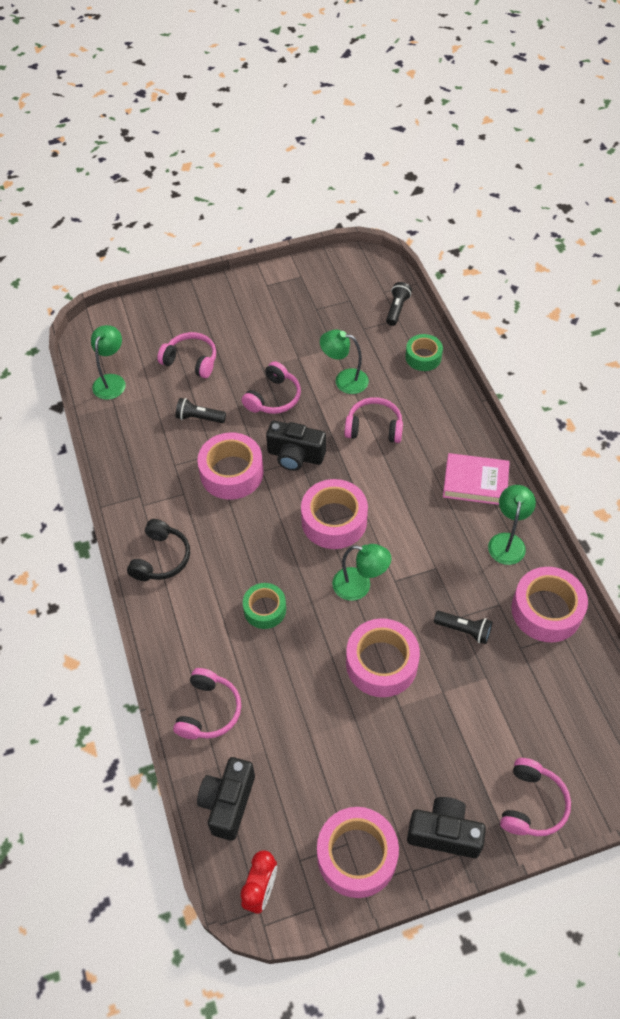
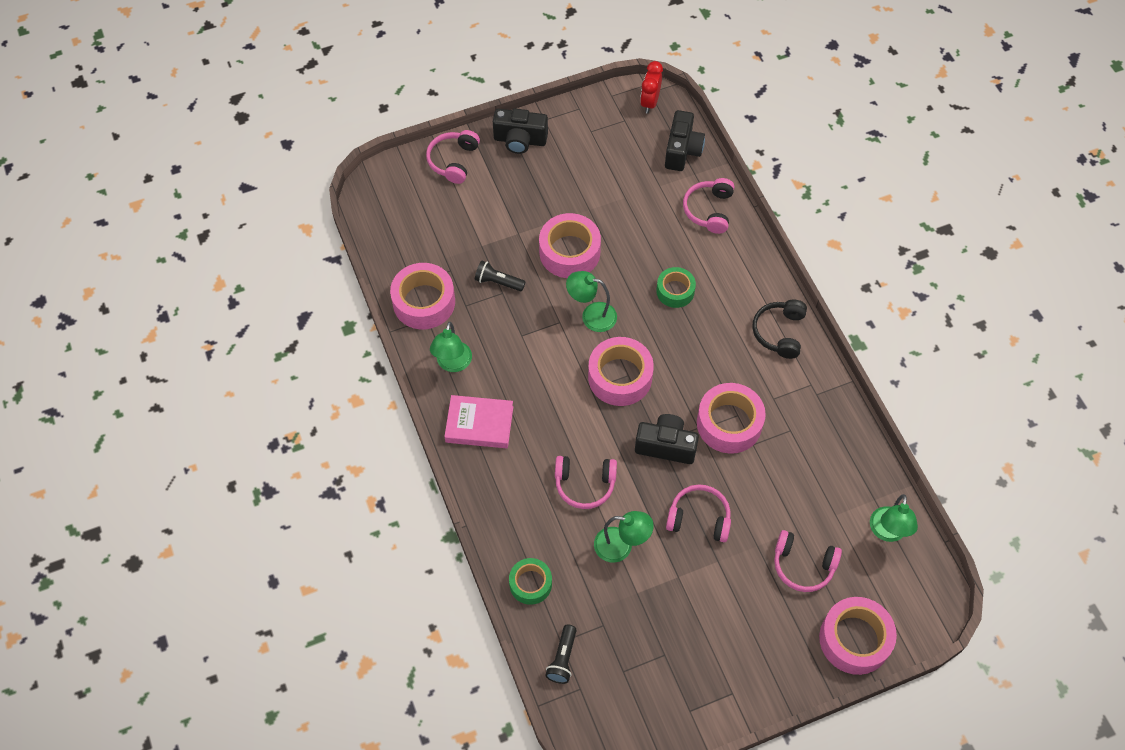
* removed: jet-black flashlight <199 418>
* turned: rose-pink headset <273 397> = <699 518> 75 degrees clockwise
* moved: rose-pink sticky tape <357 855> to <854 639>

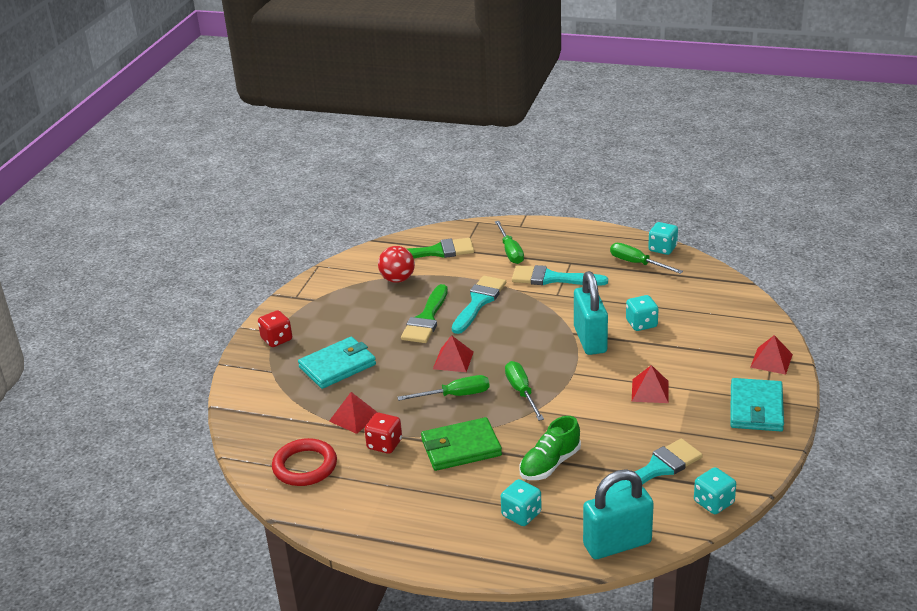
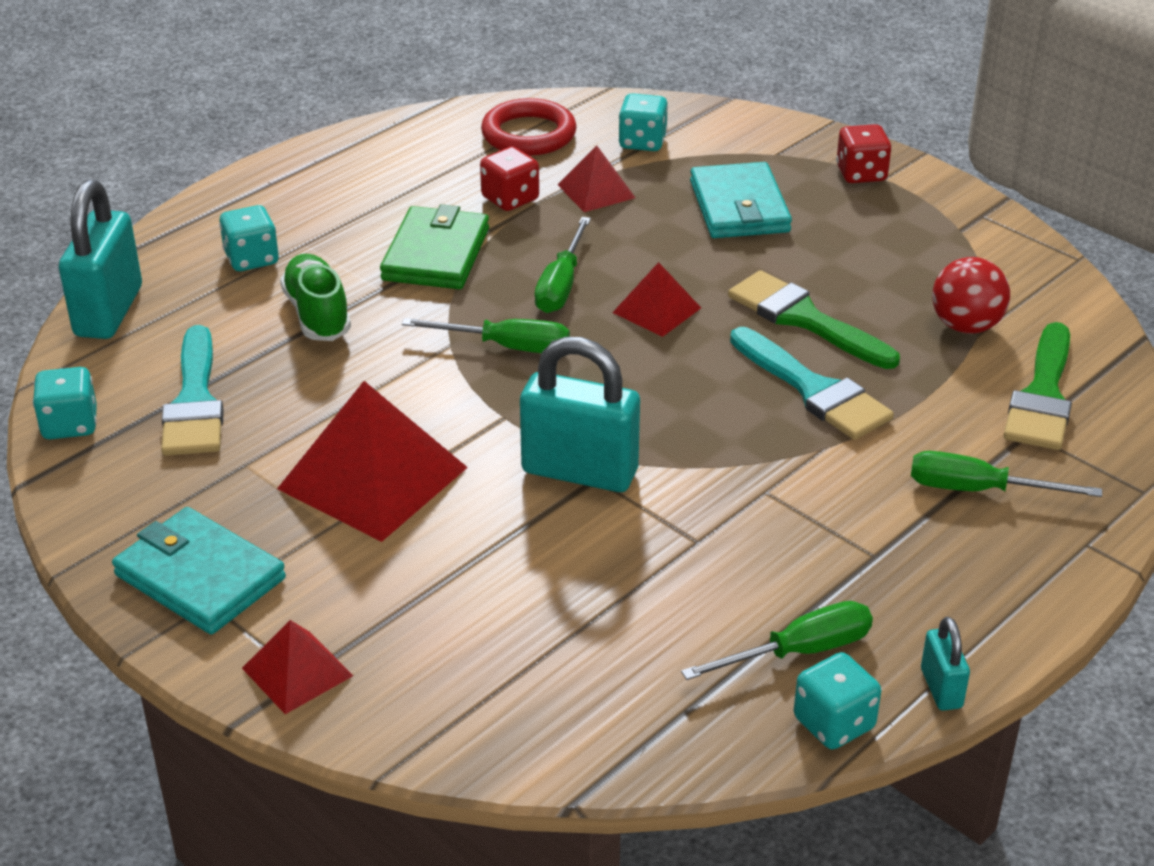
* removed: teal paintbrush <552 278>
* moved: teal dice <641 324> to <642 142>
* resized: crimson solid pyramid <650 391> = <372 477> x1.89
* added: teal small lock <941 688>

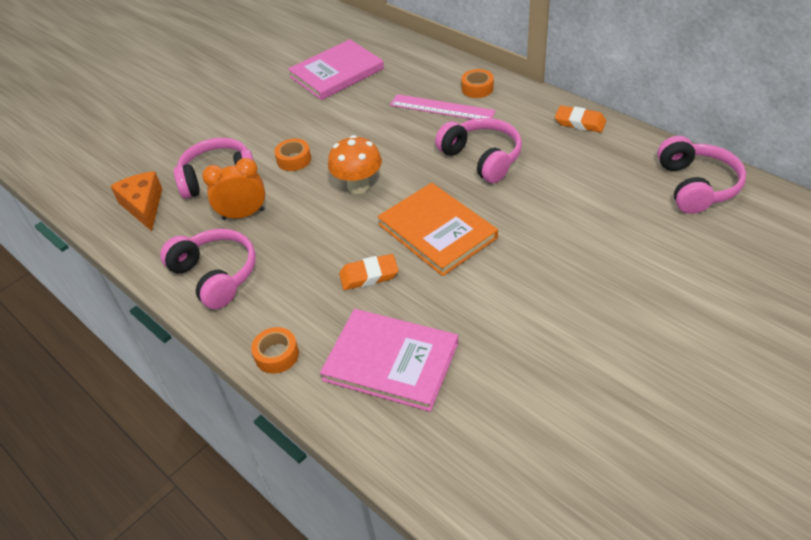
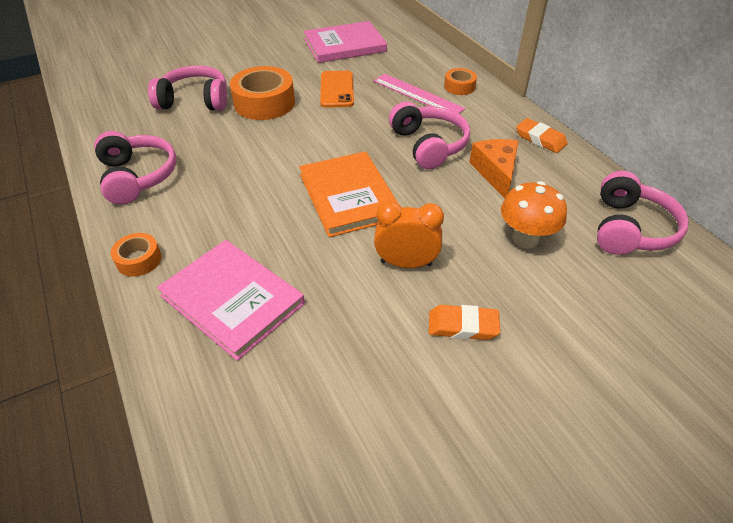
* moved: orange-coloured cheese wedge <144 206> to <496 172>
* moved: orange-coloured bedside clock <243 214> to <406 263>
* resized: orange-coloured sticky tape <294 160> = <264 103> x1.89
* moved: orange-coloured toadstool <358 186> to <525 239>
* moved: orange-coloured eraser <369 275> to <463 326>
* added: orange-coloured smartphone <337 89>

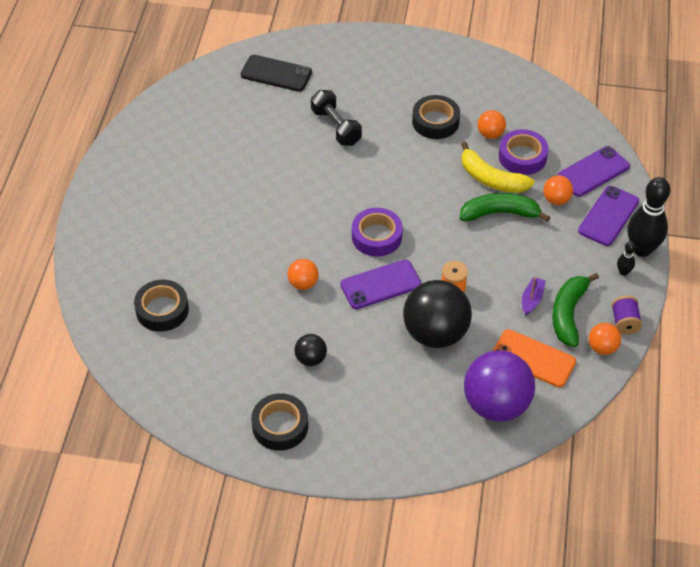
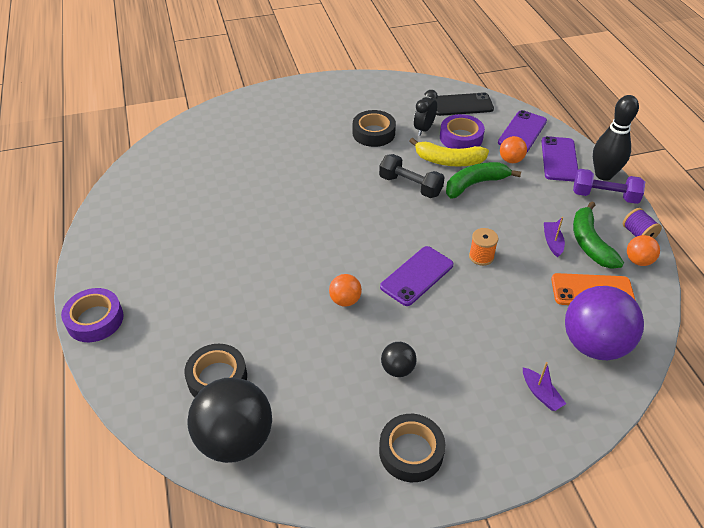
* moved: jet-black smartphone <276 73> to <461 105>
* moved: jet-black dumbbell <336 127> to <410 186>
* moved: purple sticky tape <376 236> to <95 320>
* moved: jet-black ball <435 333> to <235 439>
* replaced: orange-coloured ball <490 134> to jet-black bedside clock <424 129>
* replaced: jet-black tenpin <623 272> to purple dumbbell <604 196>
* added: purple boat <541 394>

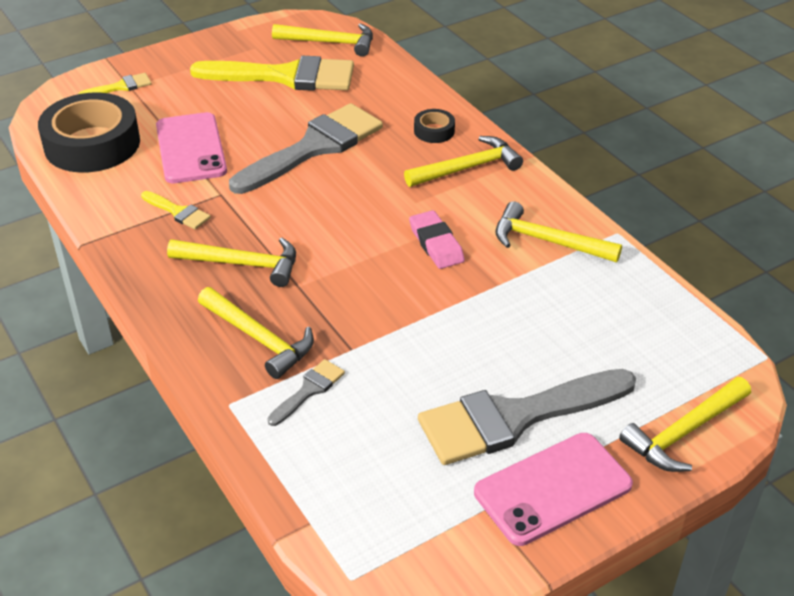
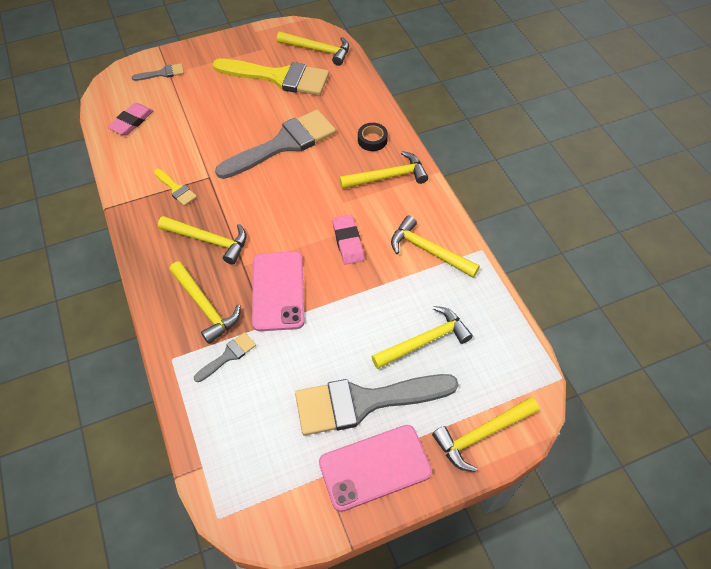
* replaced: jet-black sticky tape <92 144> to rose-pink eraser <132 122>
* recoloured: bright yellow paintbrush <120 87> to grey paintbrush <162 73>
* moved: rose-pink smartphone <191 148> to <278 291>
* added: bright yellow claw hammer <424 341>

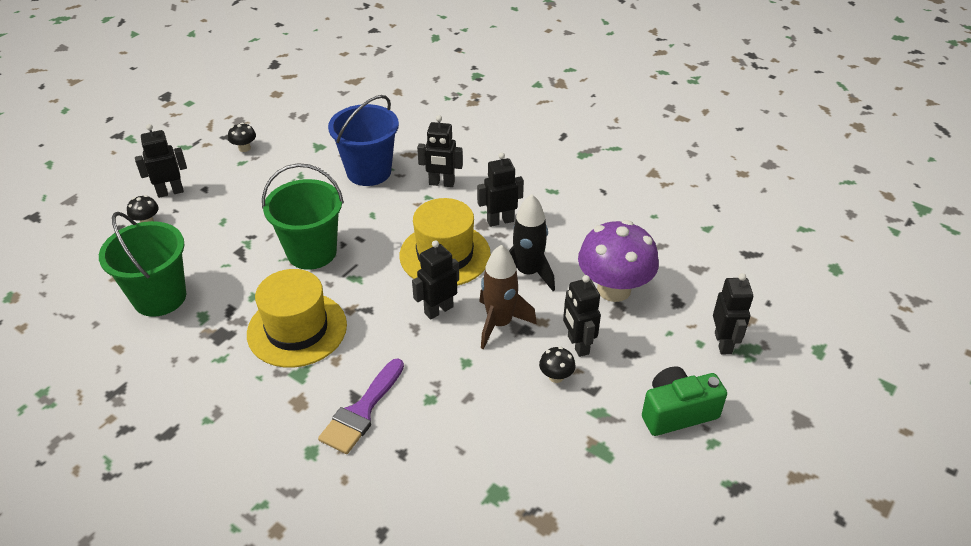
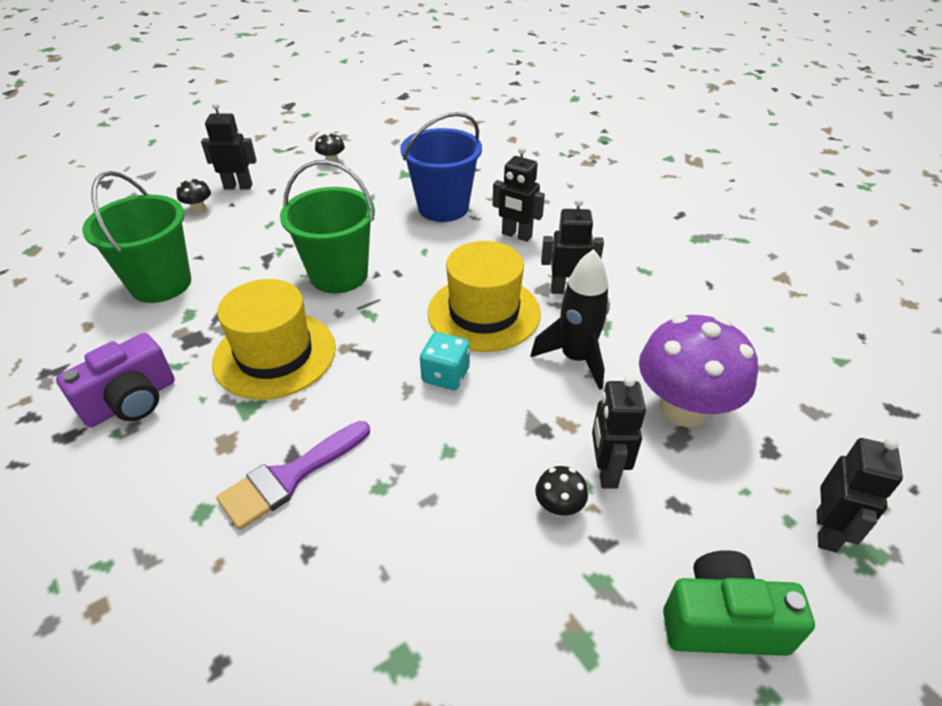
* replaced: jet-black robot figure <438 310> to teal dice <445 375>
* removed: brown toy rocket <499 324>
* added: purple camera <131 401>

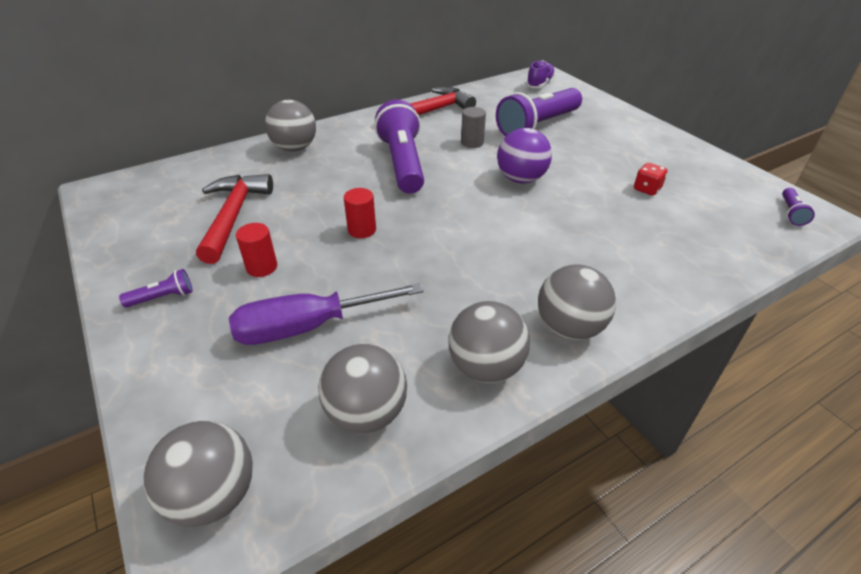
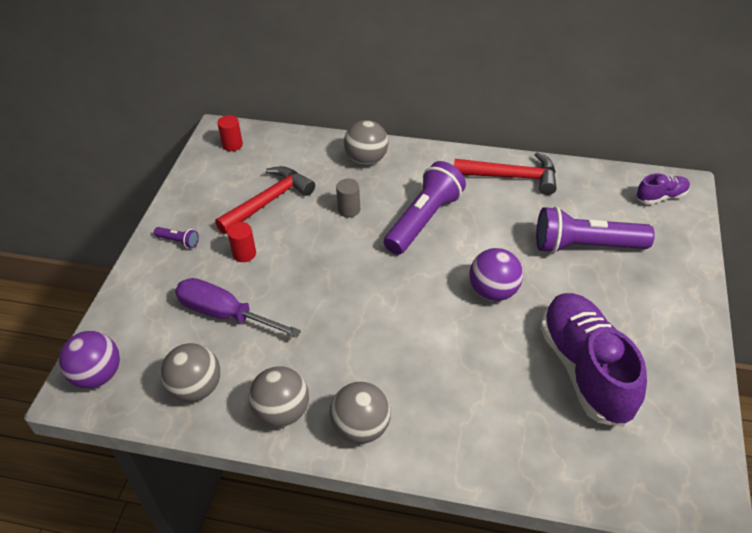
* recoloured: grey ball <213 495> to purple ball <98 375>
* moved: crimson cylinder <362 230> to <232 145>
* moved: grey cylinder <472 143> to <349 210>
* replaced: crimson dice <647 189> to purple sneaker <585 369>
* removed: purple flashlight <791 213>

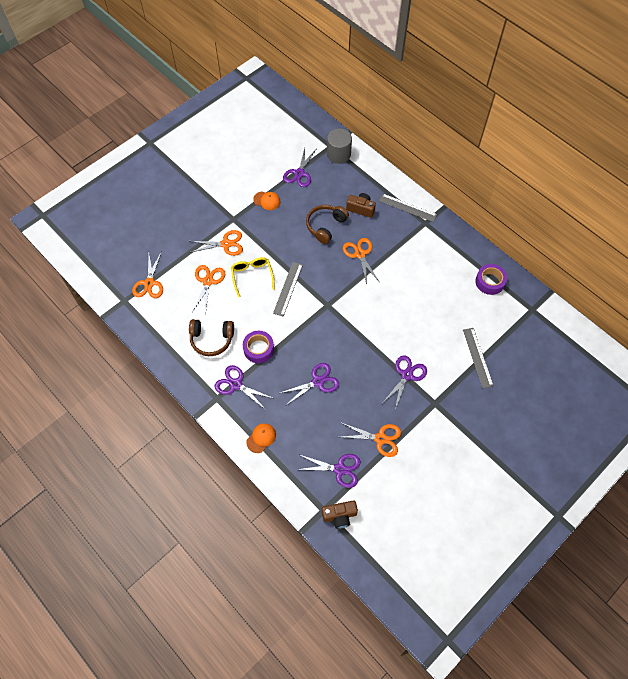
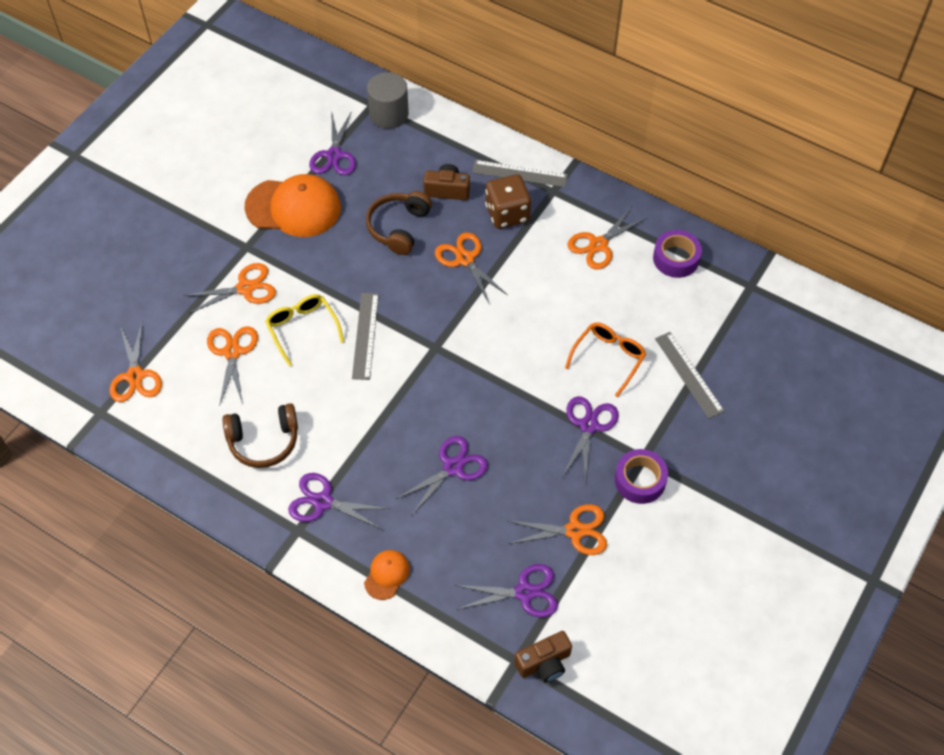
* moved: purple sticky tape <258 349> to <640 480>
* resized: orange-coloured baseball cap <267 201> = <293 207> x2.11
* added: brown dice <507 214>
* added: orange-coloured glasses <608 358>
* added: orange-coloured shears <598 245>

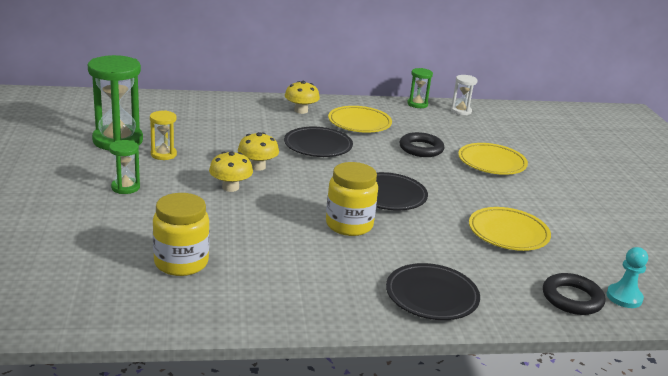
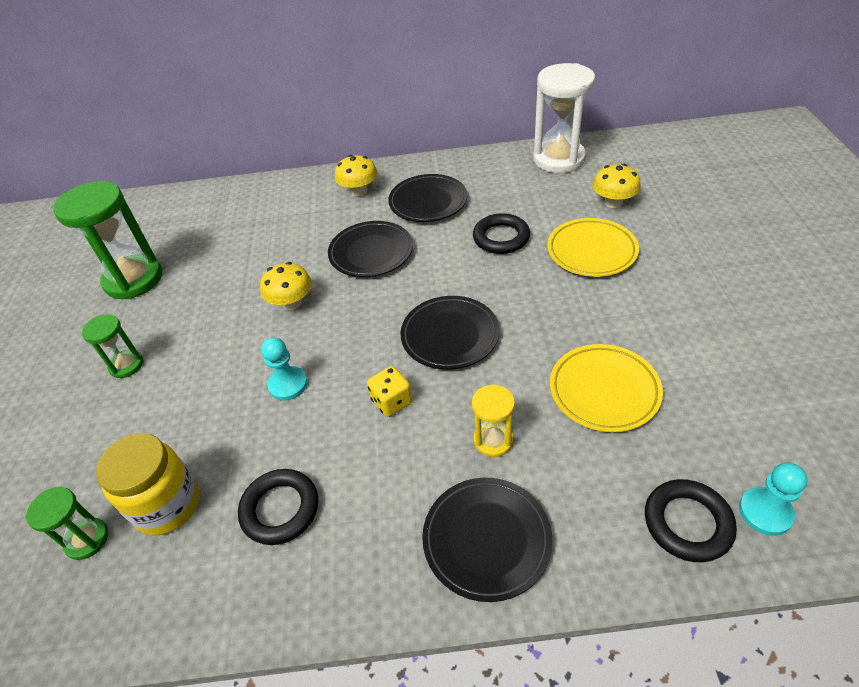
* moved: bright yellow sandglass <163 154> to <493 440>
* moved: bright yellow toadstool <230 187> to <613 202>
* replaced: bright yellow preserve jar <349 225> to bright yellow dice <391 401>
* recoloured: bright yellow dinner plate <359 123> to jet-black dinner plate <428 202>
* moved: emerald sandglass <417 104> to <87 539>
* resized: pure white sandglass <461 111> = <559 159> x1.95
* added: jet-black hoop <280 509>
* added: teal pawn <288 384>

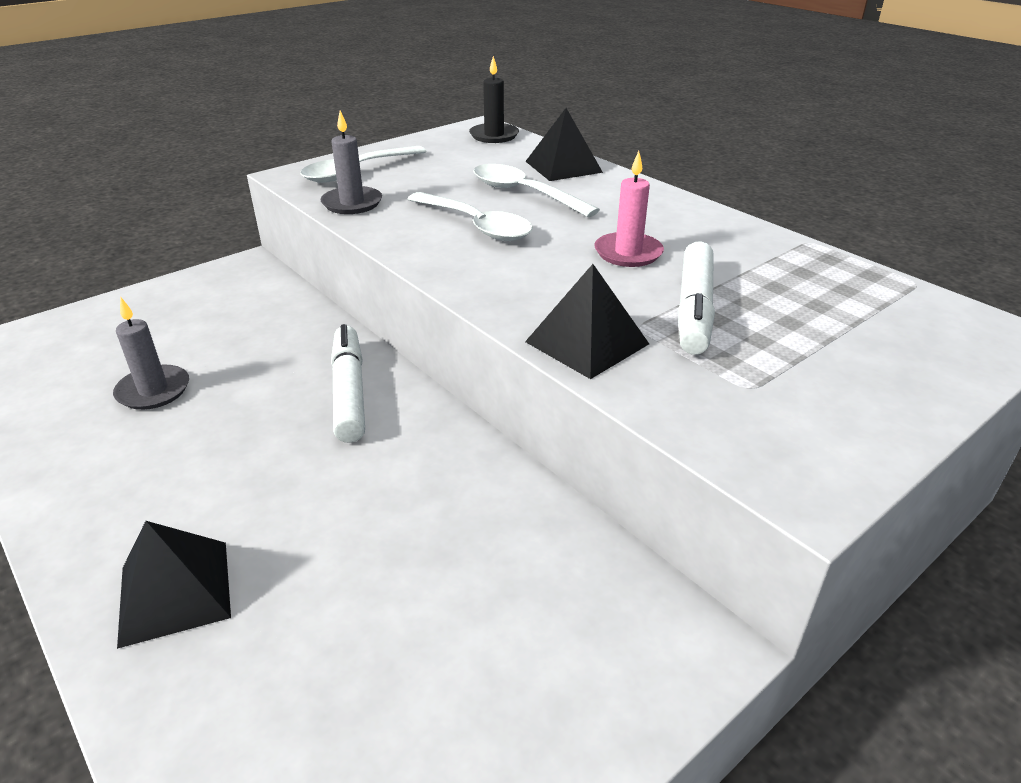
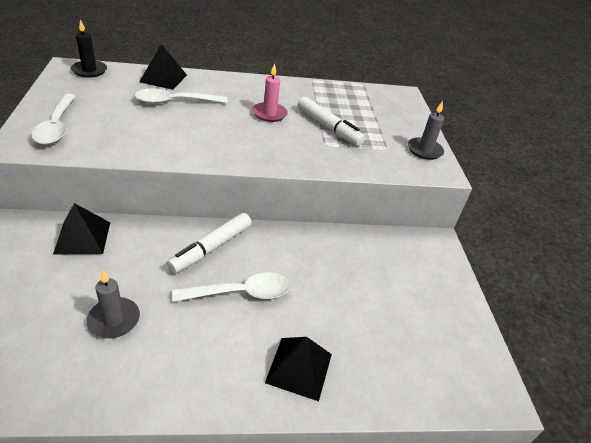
* moved: grey wax candle <352 203> to <424 150>
* turned: pure white felt pen <349 392> = <211 248> 75 degrees counterclockwise
* moved: pure white teaspoon <476 226> to <240 293>
* moved: jet-black solid pyramid <587 342> to <82 237>

